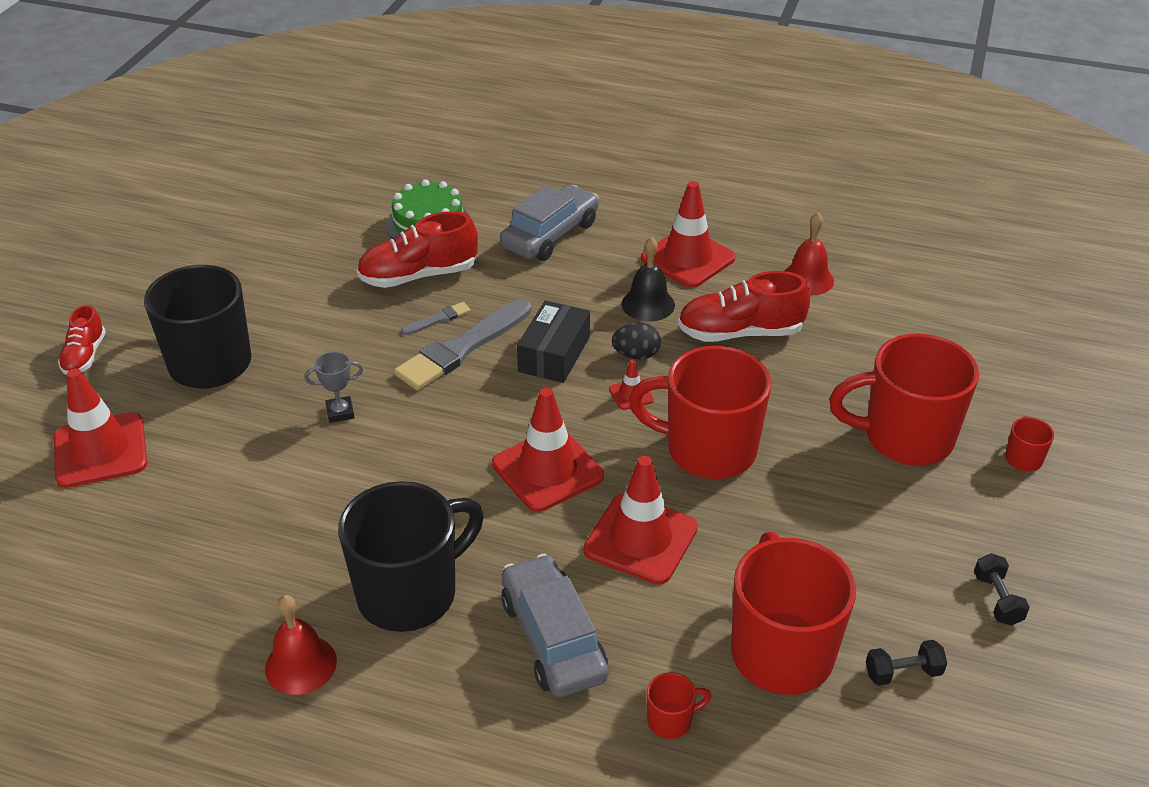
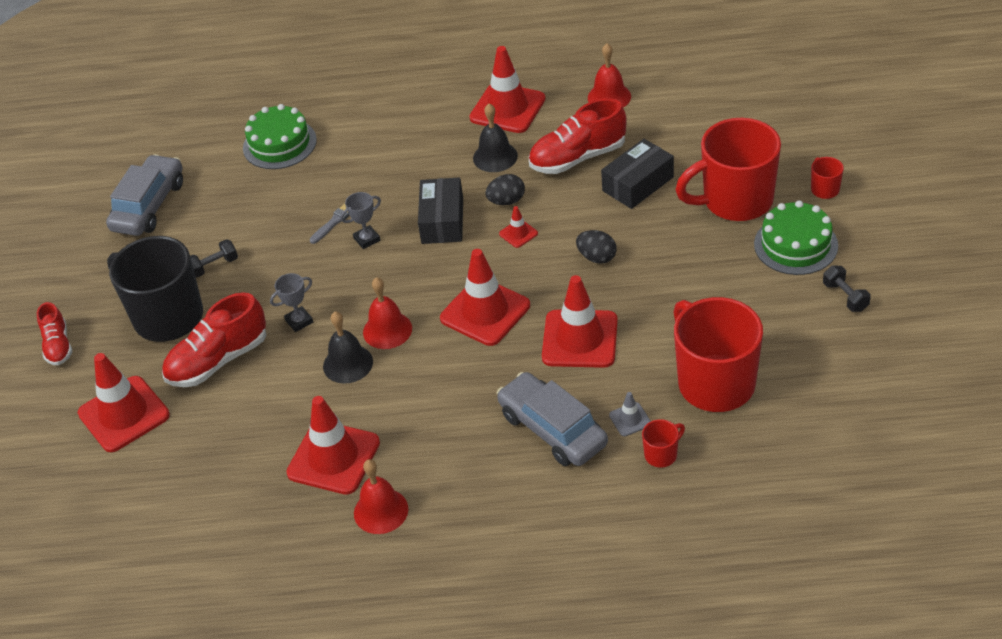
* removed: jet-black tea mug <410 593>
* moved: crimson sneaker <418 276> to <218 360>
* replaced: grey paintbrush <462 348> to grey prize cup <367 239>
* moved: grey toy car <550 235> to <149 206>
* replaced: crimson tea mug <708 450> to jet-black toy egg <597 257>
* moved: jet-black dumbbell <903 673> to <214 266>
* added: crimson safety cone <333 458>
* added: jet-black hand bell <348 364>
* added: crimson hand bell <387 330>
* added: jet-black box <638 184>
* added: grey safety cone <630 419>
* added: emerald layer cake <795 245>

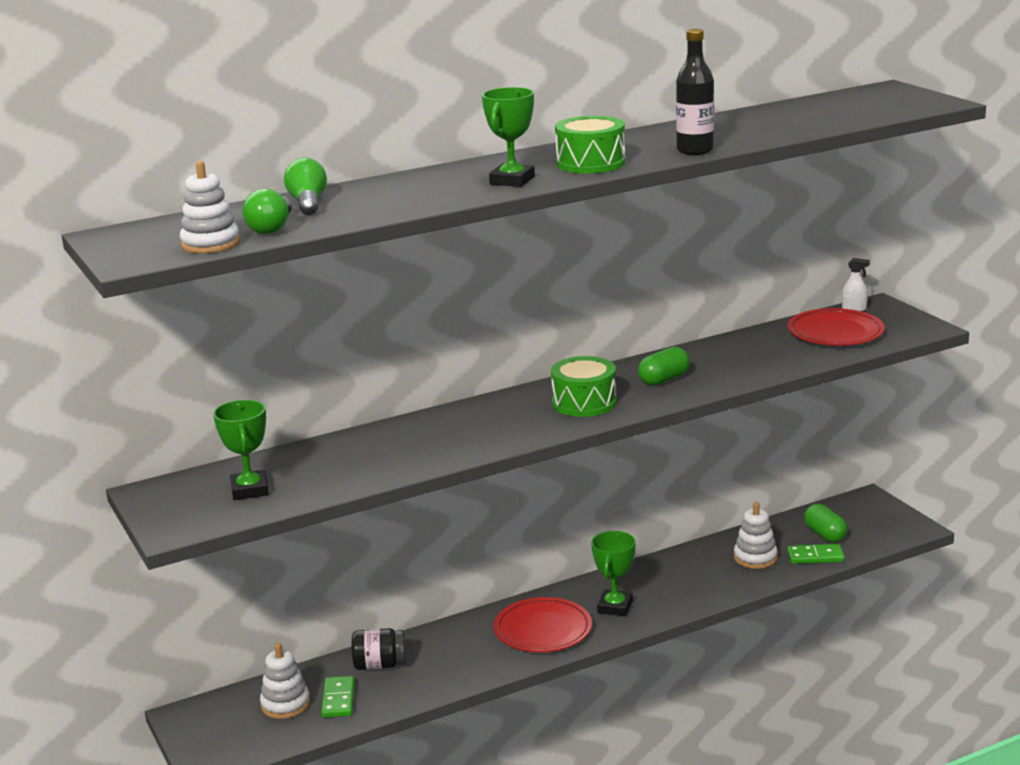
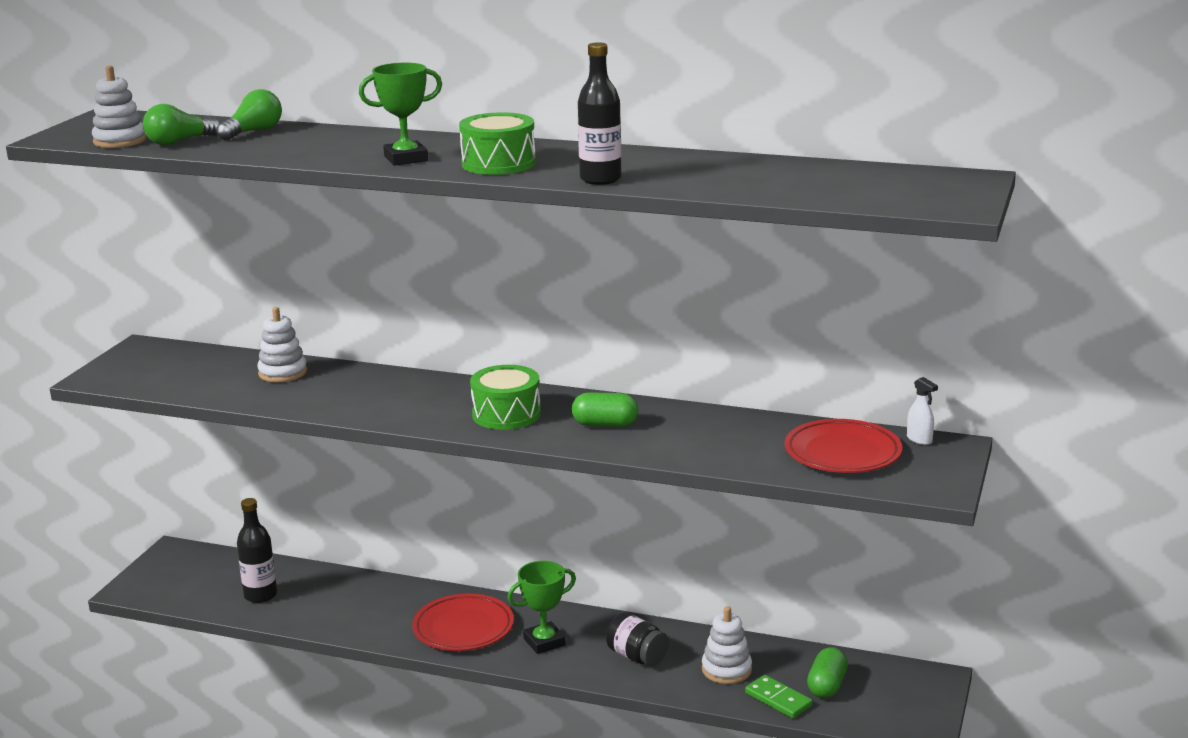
* removed: emerald prize cup <249 490>
* moved: pure white stacking rings <285 704> to <283 373>
* replaced: emerald domino piece <338 699> to jet-black flask <260 595>
* moved: jet-black preserve jar <380 665> to <637 656>

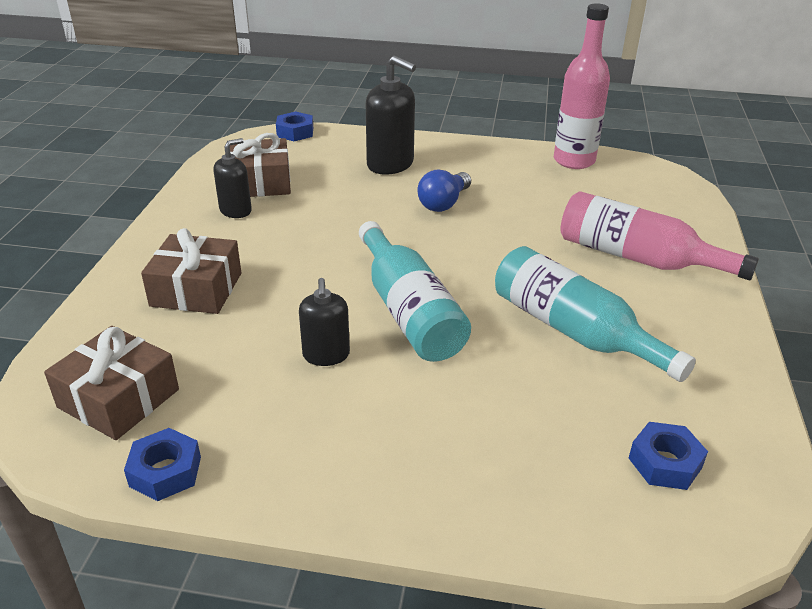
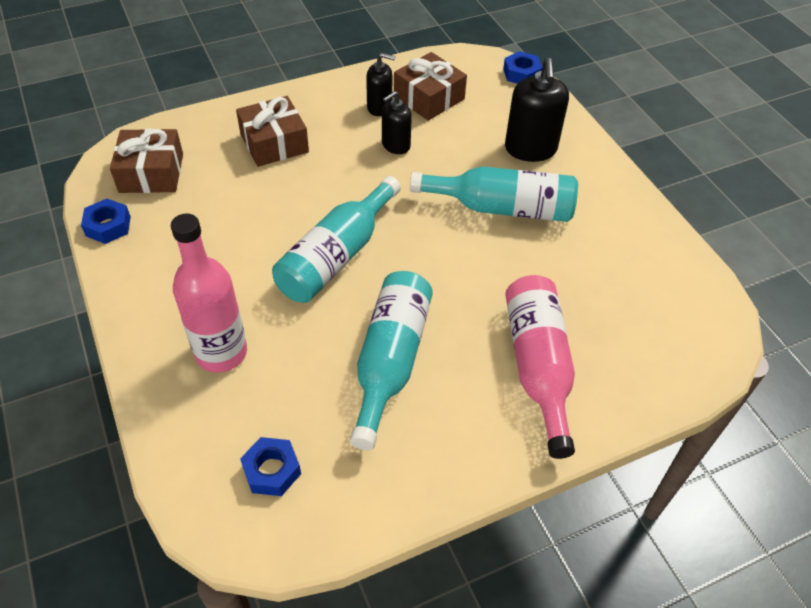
* moved: jet-black soap dispenser <326 355> to <395 145>
* replaced: royal blue bulb <444 203> to teal flask <502 208>
* moved: rose-pink flask <574 161> to <221 353>

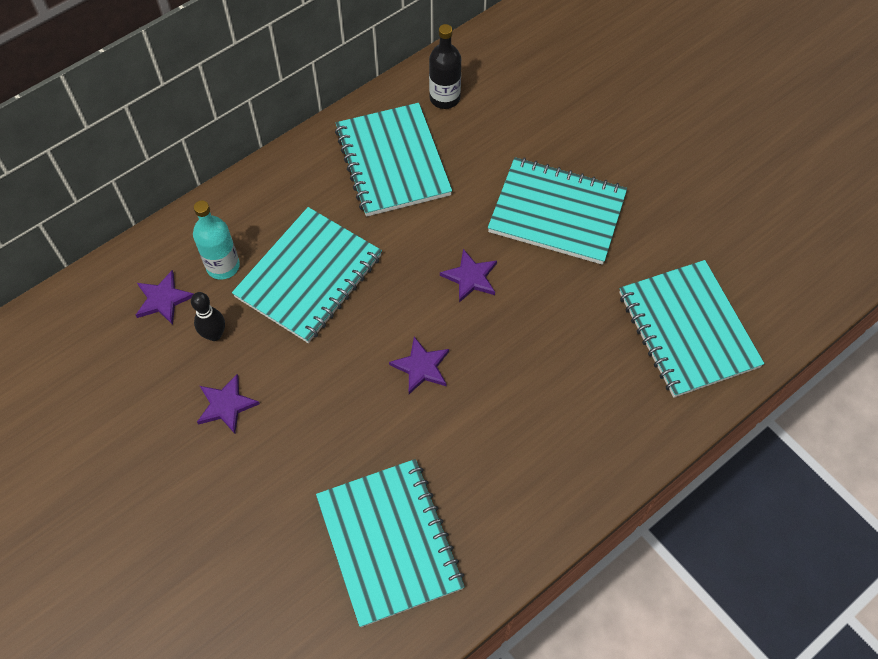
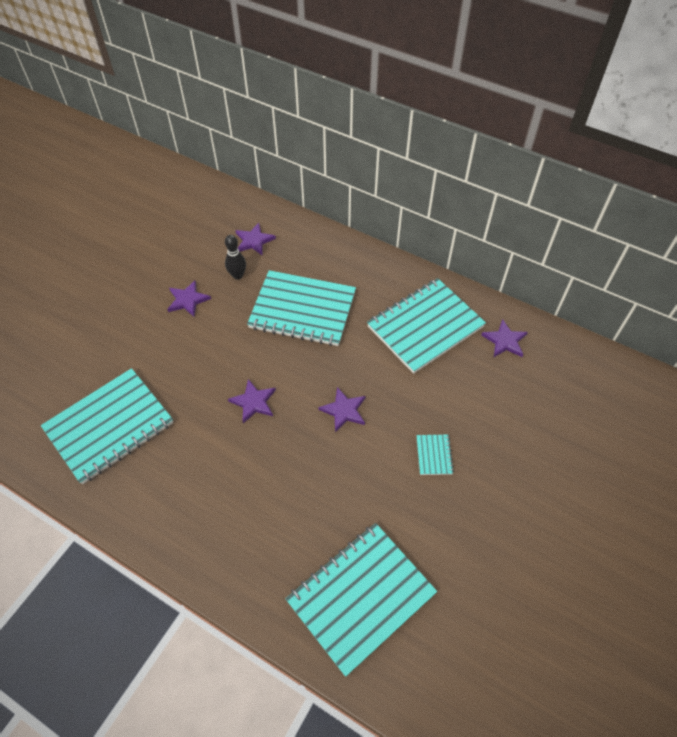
* removed: teal flask <223 266>
* replaced: jet-black flask <444 98> to purple five-pointed star <504 341>
* resized: teal exercise book <557 213> = <434 455> x0.40

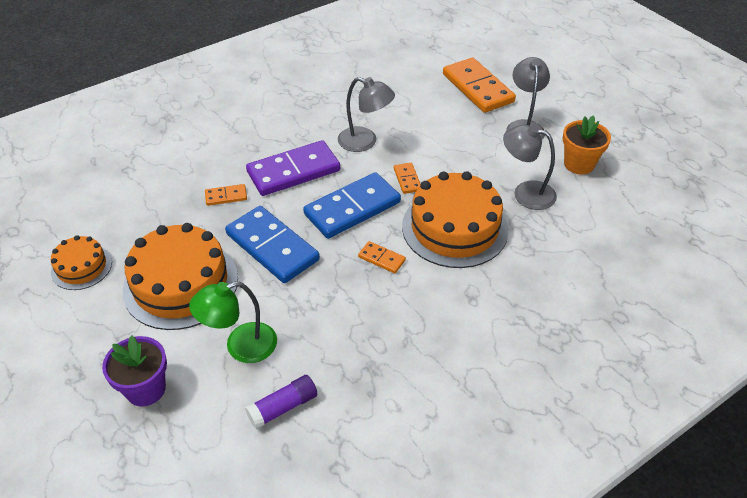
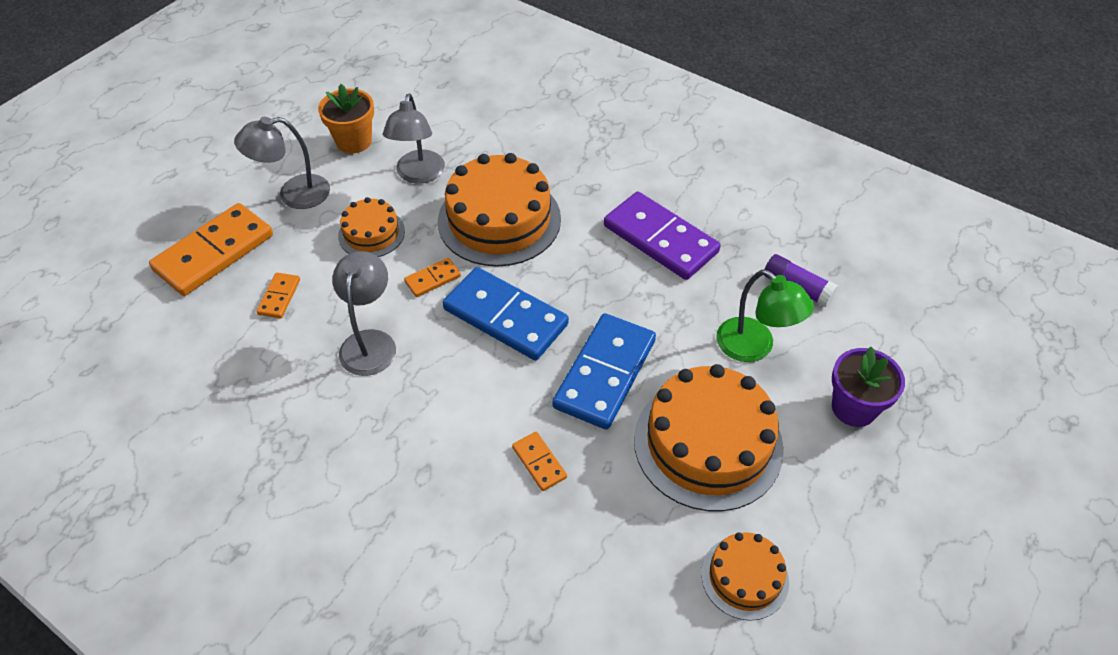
* moved: purple domino piece <293 171> to <660 239>
* moved: orange-coloured domino piece <381 258> to <279 297>
* added: orange-coloured layer cake <371 233>

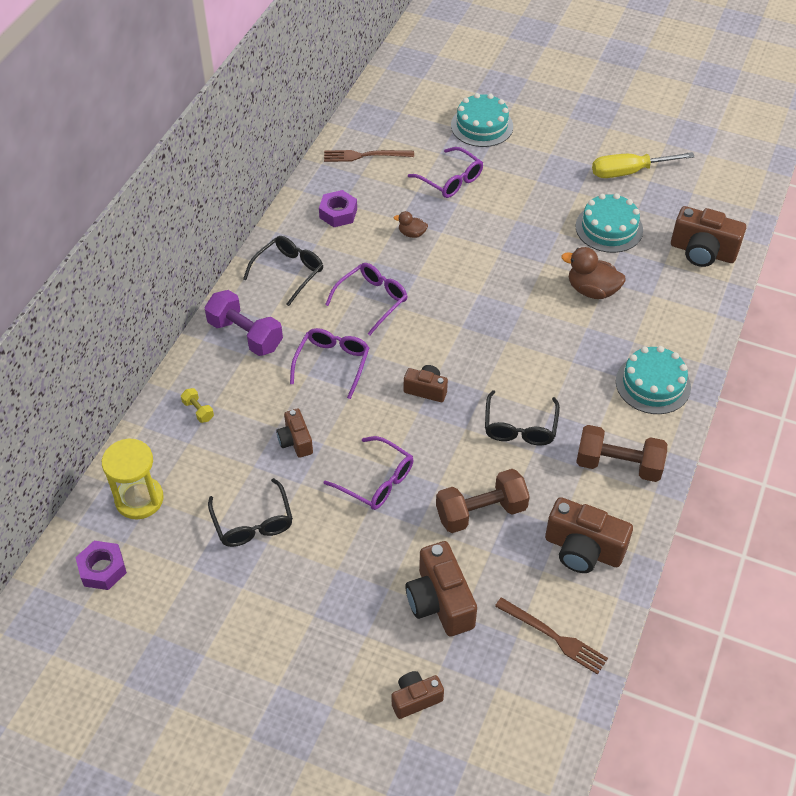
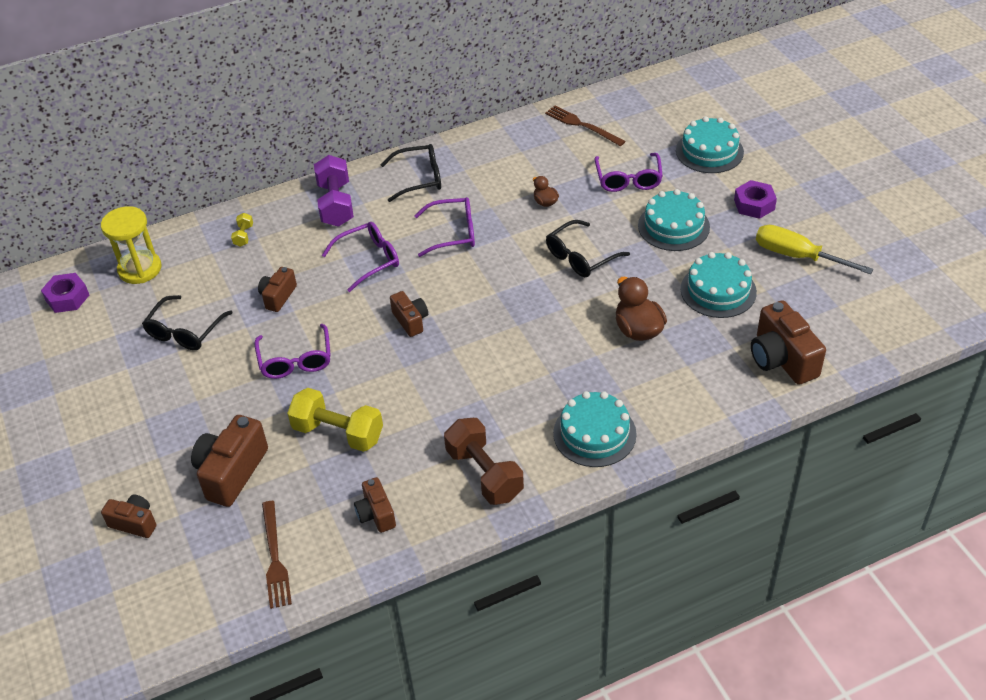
* moved: purple hexagon nut <338 213> to <754 204>
* recoloured: brown dumbbell <481 512> to bright yellow dumbbell <338 433>
* moved: jet-black glasses <520 427> to <581 257>
* resized: brown camera <583 549> = <376 514> x0.58
* added: teal layer cake <673 226>

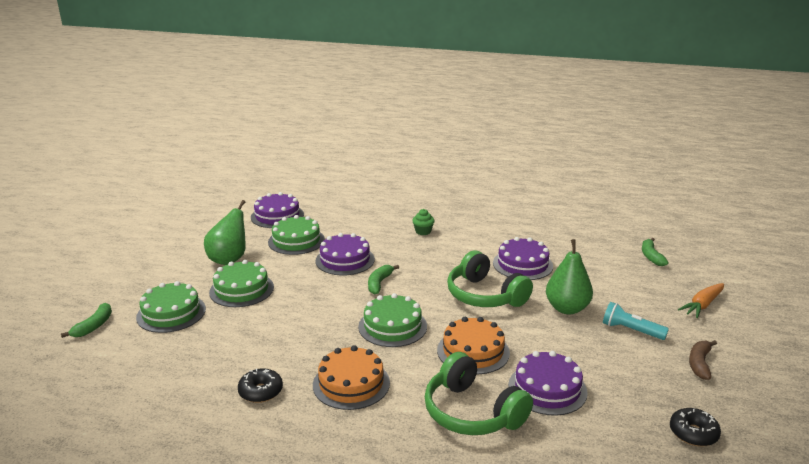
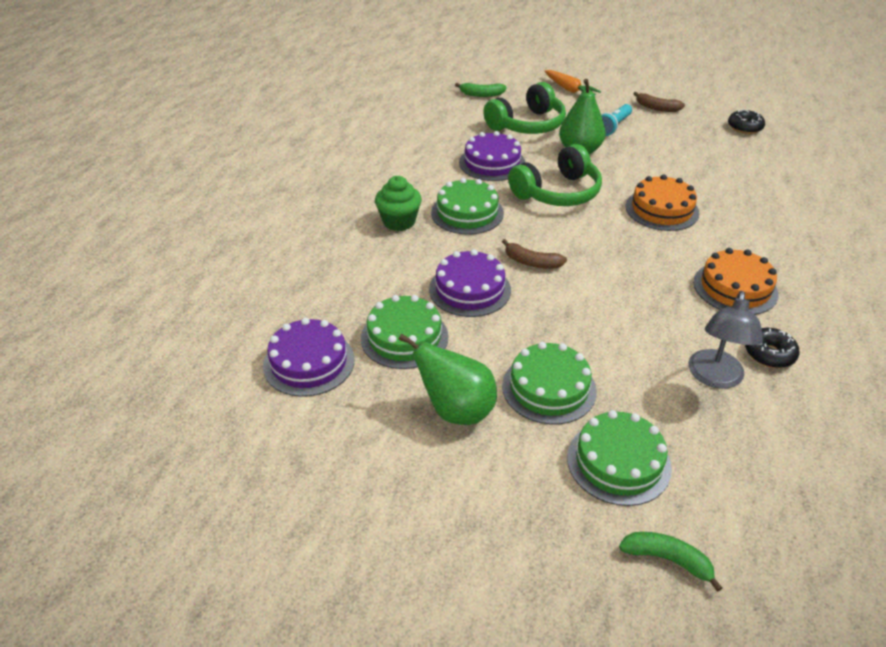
* moved: emerald layer cake <392 326> to <467 213>
* recoloured: emerald banana <379 283> to brown banana <531 262>
* resized: emerald muffin <423 231> = <399 222> x1.55
* moved: emerald headset <472 412> to <527 125>
* removed: purple layer cake <547 388>
* added: grey desk lamp <714 378>

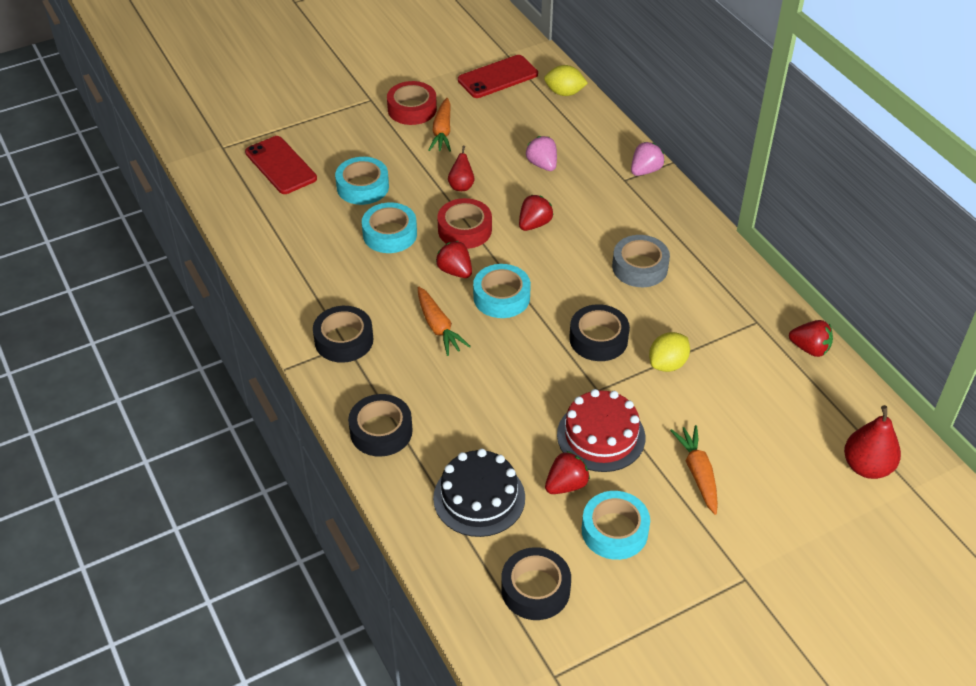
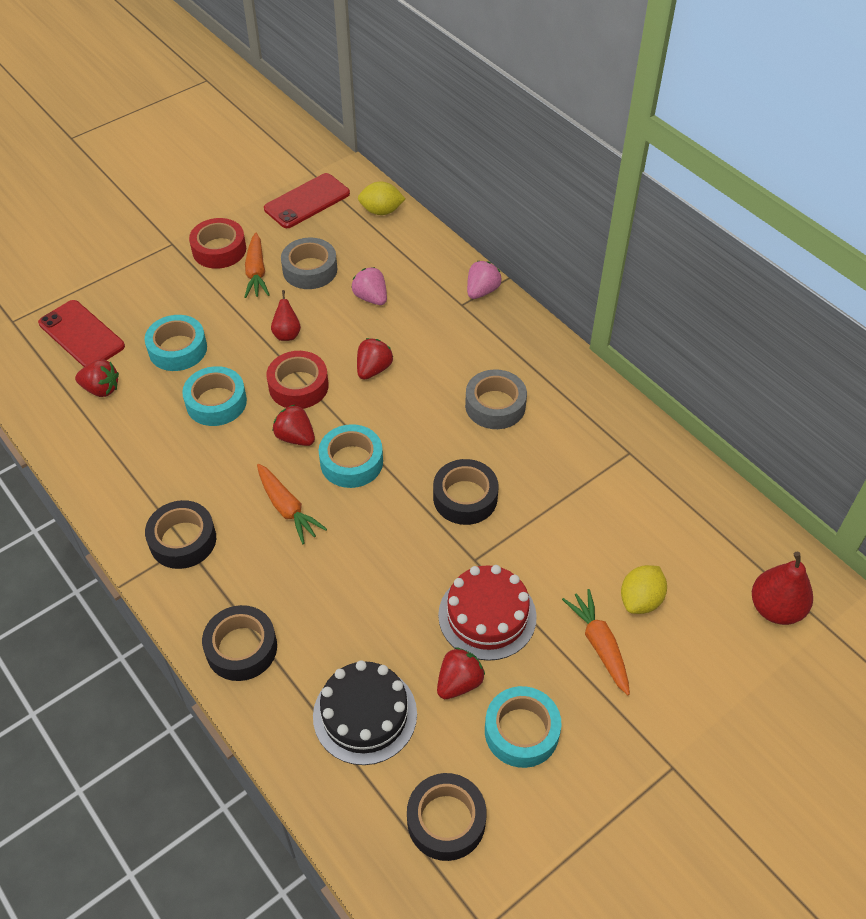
* moved: bright yellow toy lemon <667 364> to <640 600>
* moved: crimson toy strawberry <810 348> to <101 389>
* added: grey sticky tape <310 270>

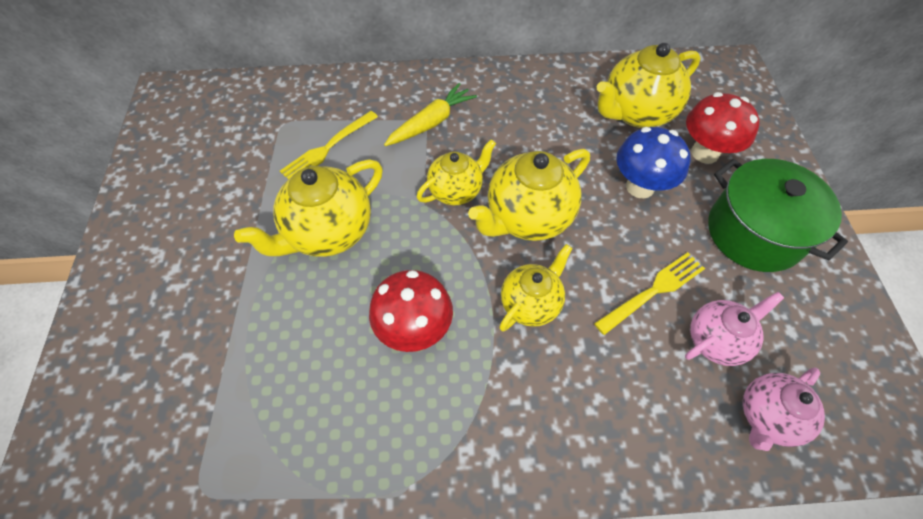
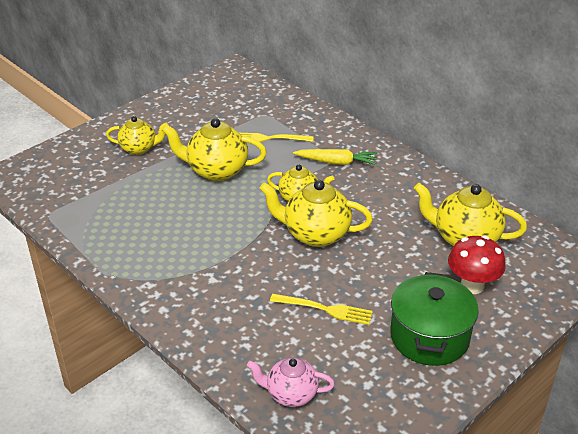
* removed: crimson toadstool <414 329>
* moved: bright yellow china teapot <531 303> to <139 148>
* removed: royal blue toadstool <640 187>
* removed: rose-pink china teapot <716 340>

